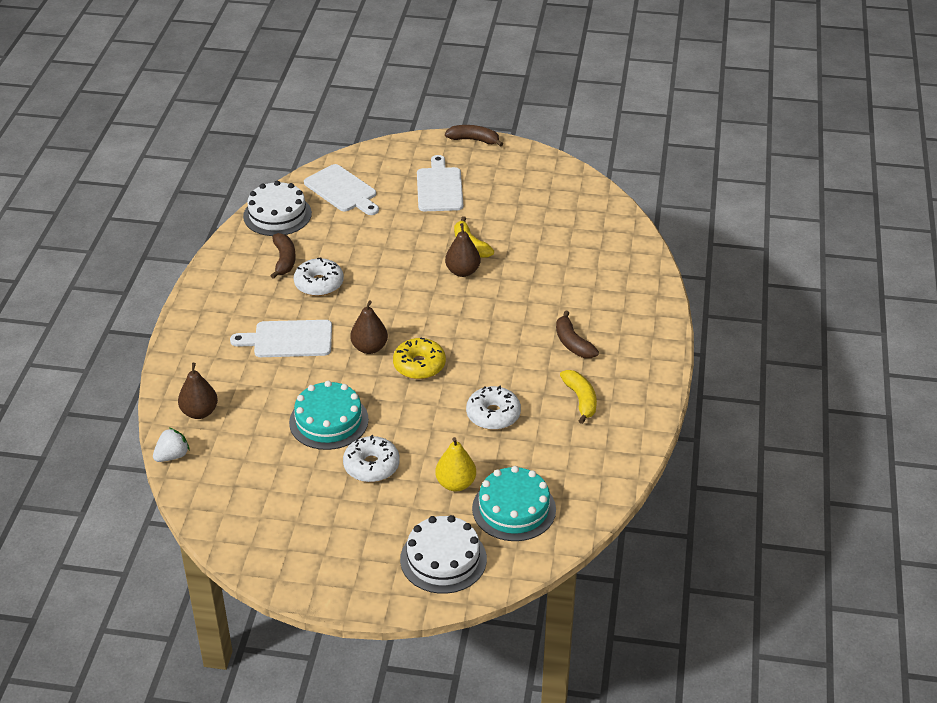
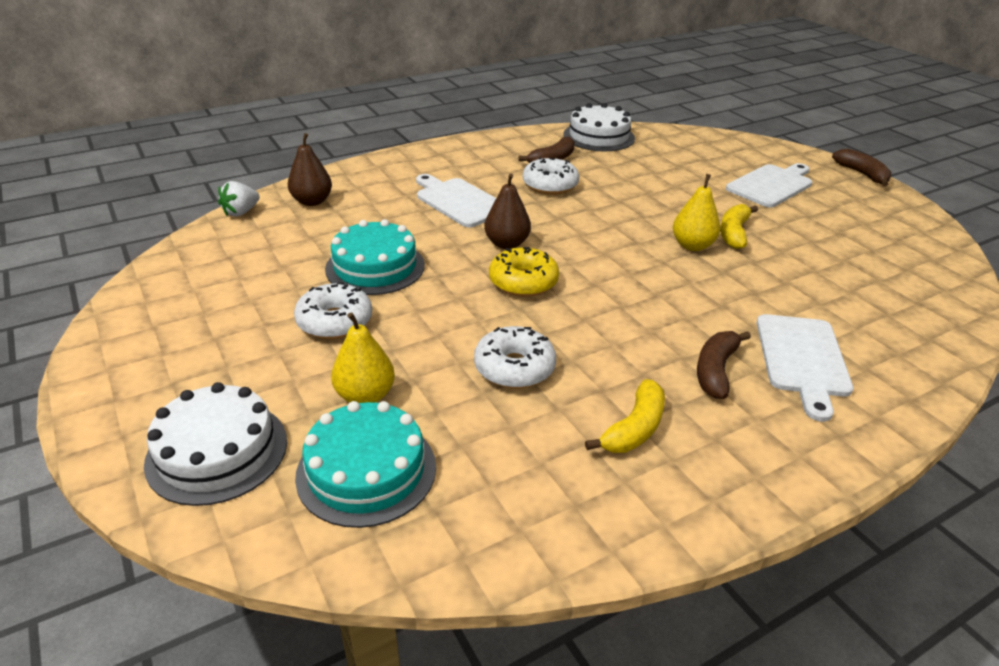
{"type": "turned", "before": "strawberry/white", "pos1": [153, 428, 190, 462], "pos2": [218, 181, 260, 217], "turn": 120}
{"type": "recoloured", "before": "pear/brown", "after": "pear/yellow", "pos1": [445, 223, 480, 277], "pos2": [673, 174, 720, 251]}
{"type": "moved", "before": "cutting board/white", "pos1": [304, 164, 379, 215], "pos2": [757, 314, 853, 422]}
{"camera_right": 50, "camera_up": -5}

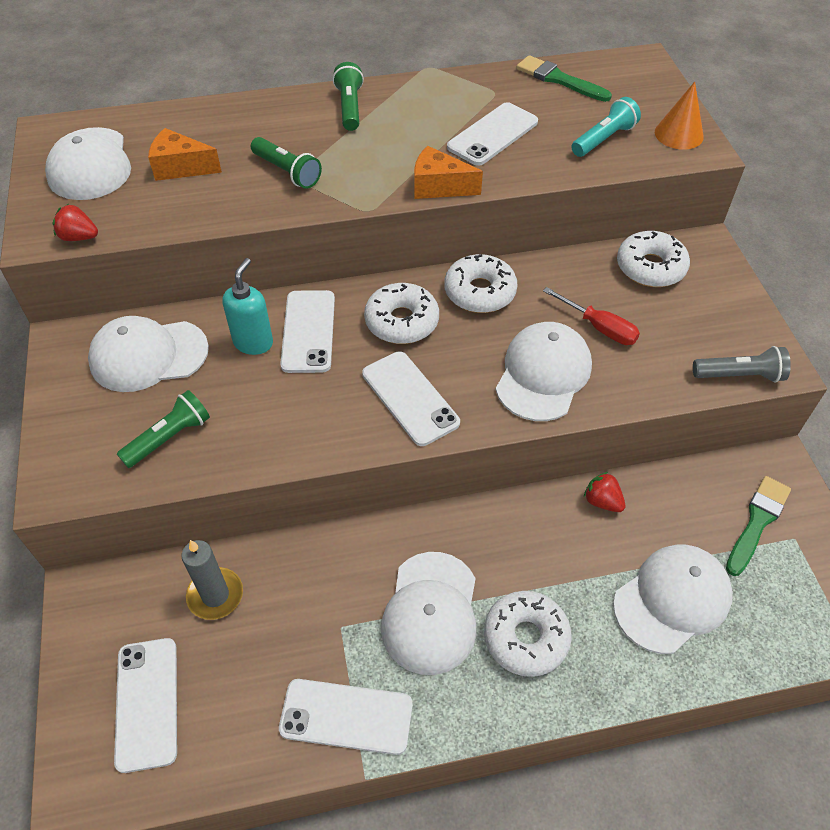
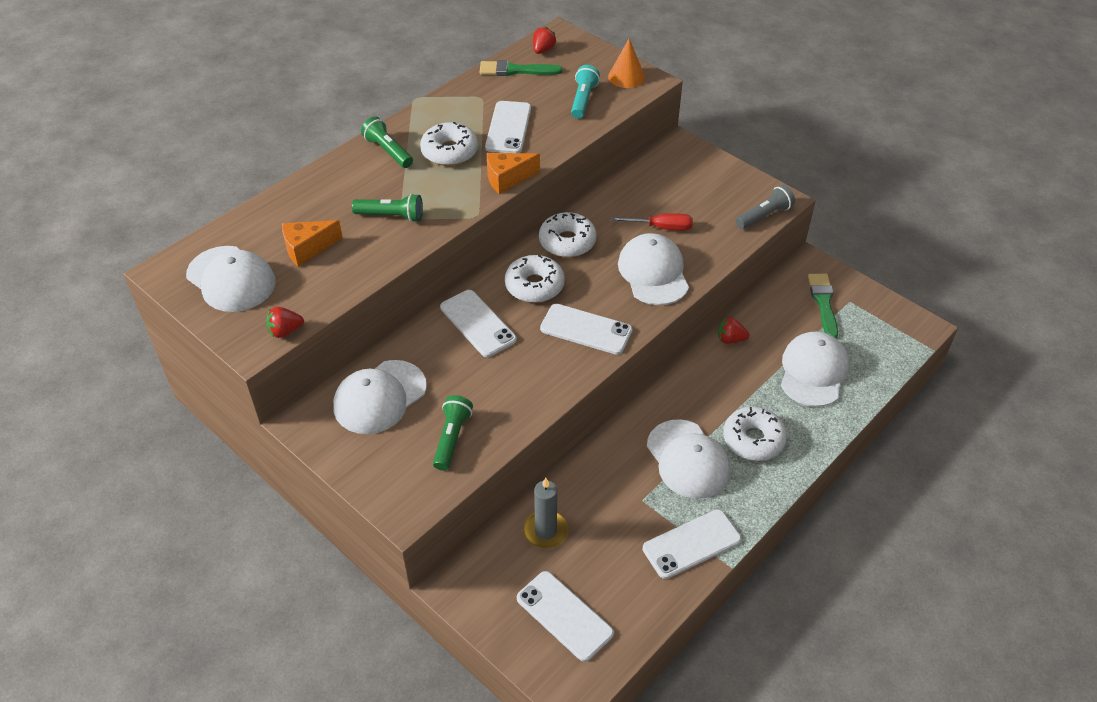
{"type": "moved", "before": "donut/white", "pos1": [617, 231, 690, 287], "pos2": [420, 122, 478, 166]}
{"type": "added", "after": "strawberry/red", "pos2": [533, 26, 557, 54]}
{"type": "removed", "before": "soap dispenser/turquoise", "pos1": [222, 258, 273, 355]}
{"camera_right": -35, "camera_up": -5}

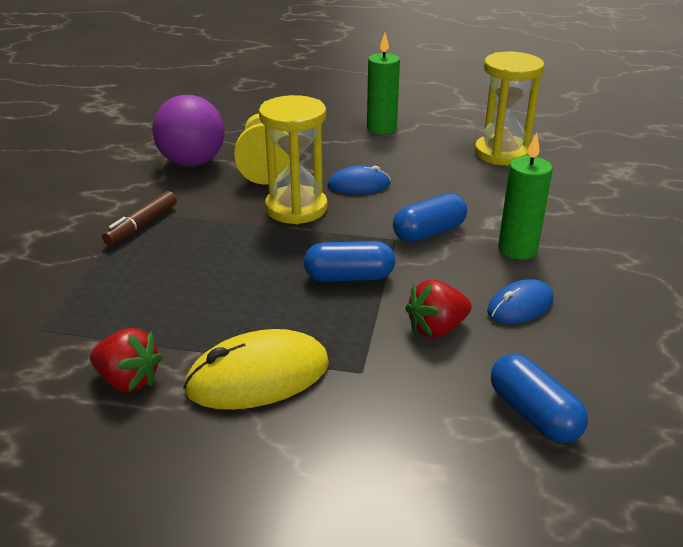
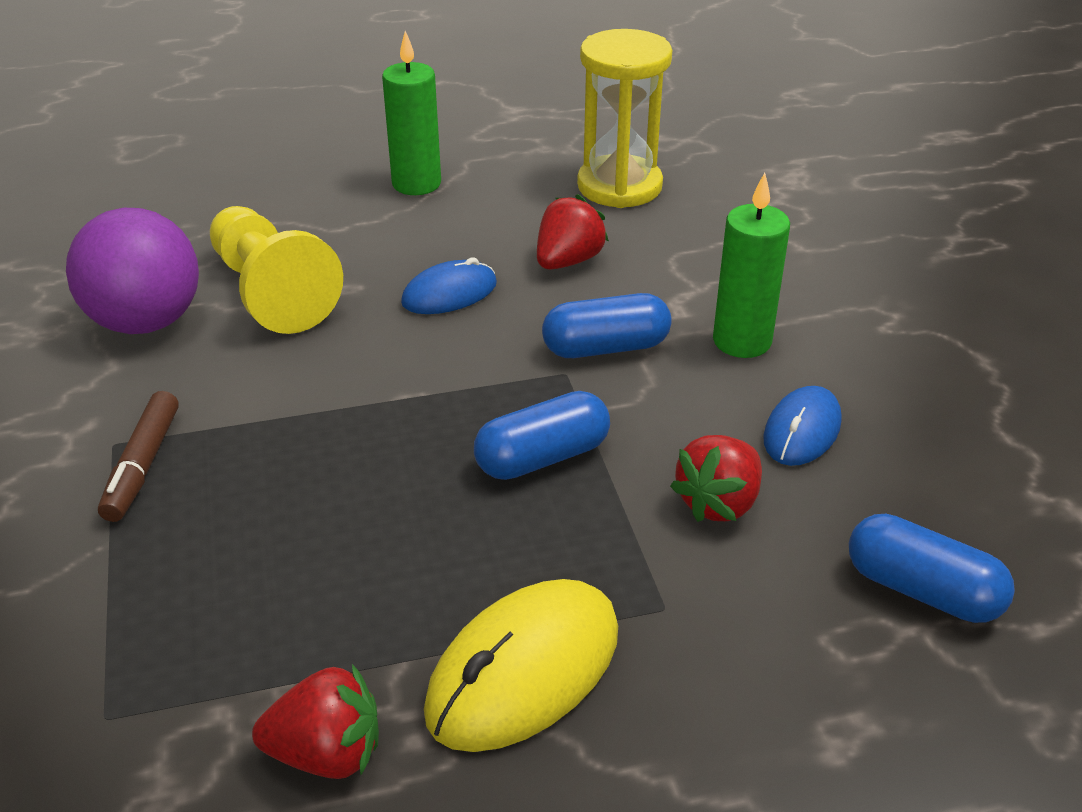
{"type": "added", "after": "strawberry/red", "pos2": [537, 194, 609, 269]}
{"type": "turned", "before": "capsule/blue", "pos1": [393, 193, 467, 242], "pos2": [542, 293, 672, 358], "turn": 45}
{"type": "removed", "before": "hourglass/yellow", "pos1": [259, 95, 327, 224]}
{"camera_right": -25, "camera_up": 5}

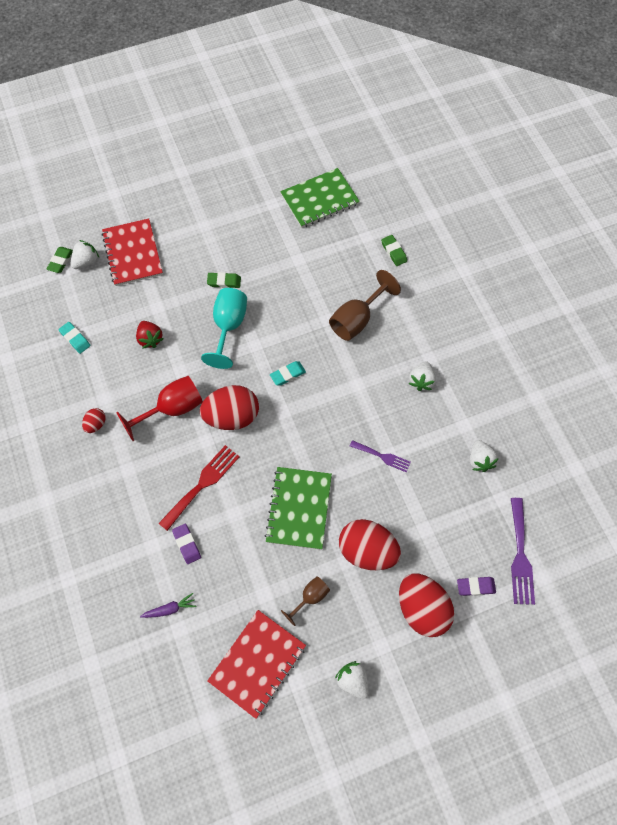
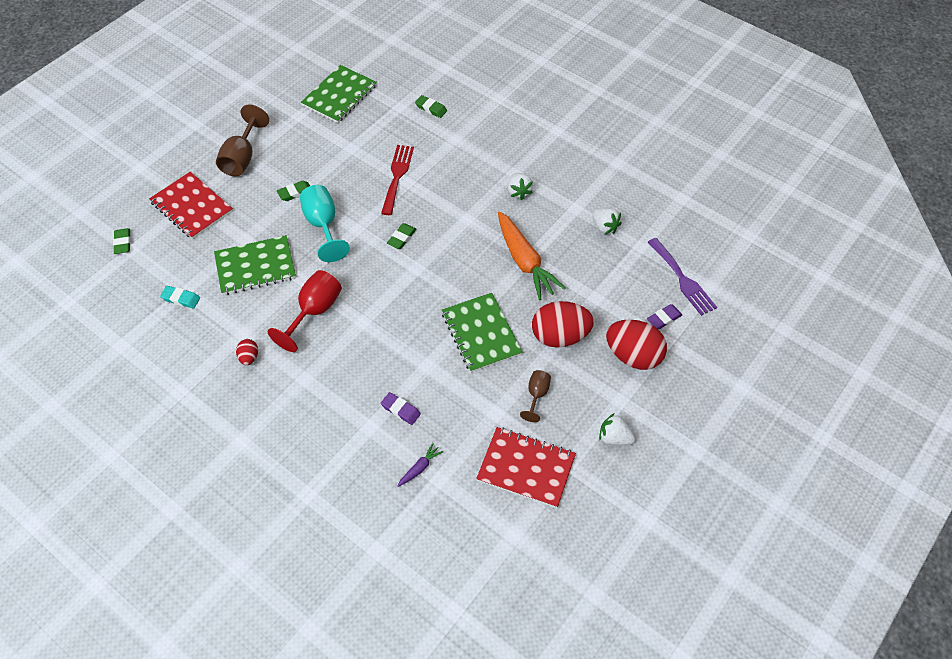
{"type": "replaced", "before": "strawberry/red", "after": "notebook/green", "pos1": [136, 321, 163, 349], "pos2": [214, 235, 296, 295]}
{"type": "moved", "before": "goblet/brown", "pos1": [329, 270, 401, 341], "pos2": [216, 105, 269, 177]}
{"type": "moved", "before": "fork/red", "pos1": [158, 445, 240, 531], "pos2": [381, 145, 414, 215]}
{"type": "recoloured", "before": "eraser/turquoise", "after": "eraser/green", "pos1": [270, 361, 306, 386], "pos2": [387, 223, 417, 249]}
{"type": "turned", "before": "notebook/red", "pos1": [207, 610, 306, 719], "pos2": [476, 427, 576, 508], "turn": -75}
{"type": "replaced", "before": "fork/purple", "after": "carrot/orange", "pos1": [350, 440, 411, 473], "pos2": [498, 211, 566, 300]}
{"type": "removed", "before": "strawberry/white", "pos1": [71, 240, 99, 269]}
{"type": "removed", "before": "egg/red", "pos1": [200, 385, 259, 430]}
{"camera_right": -30, "camera_up": -10}

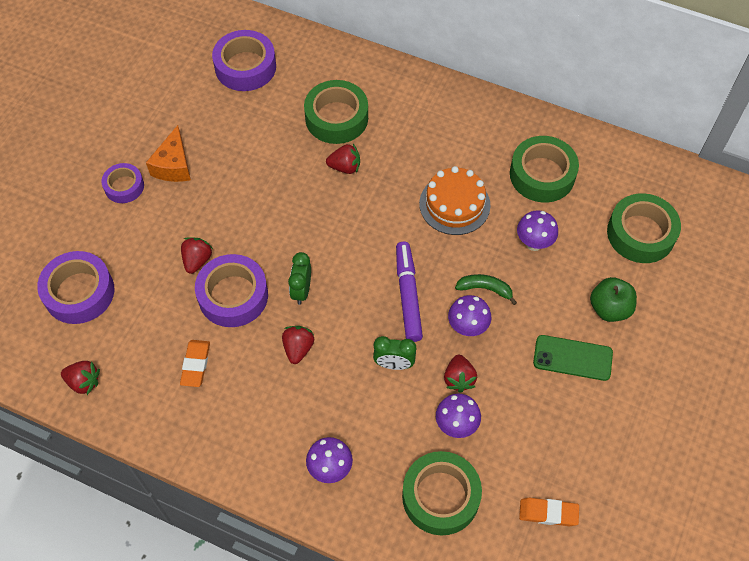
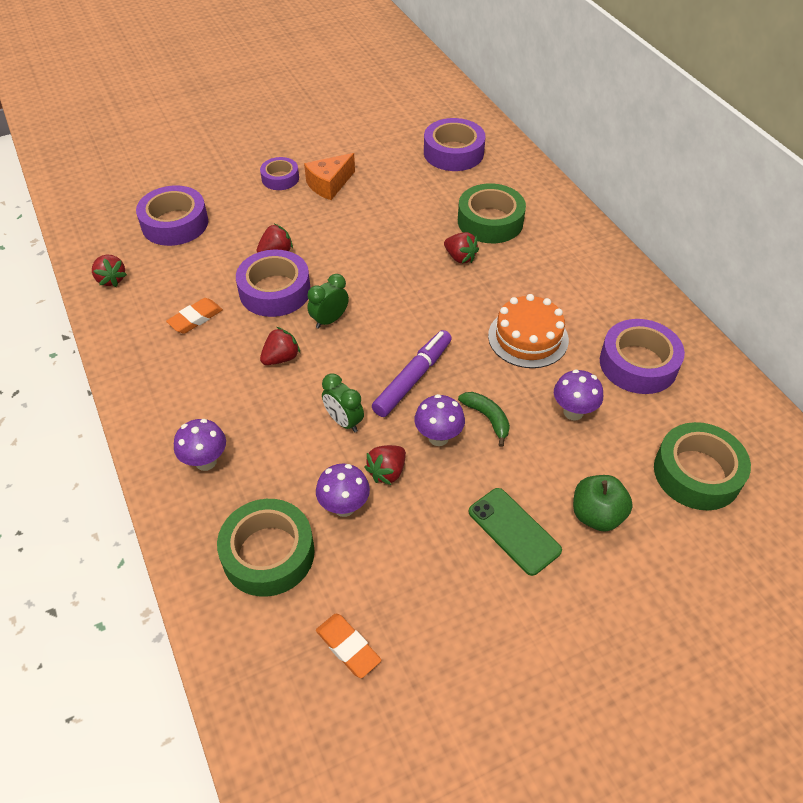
{"type": "recoloured", "before": "tape/green", "after": "tape/purple", "pos1": [510, 136, 579, 202], "pos2": [600, 319, 685, 394]}
{"camera_right": 40, "camera_up": -10}

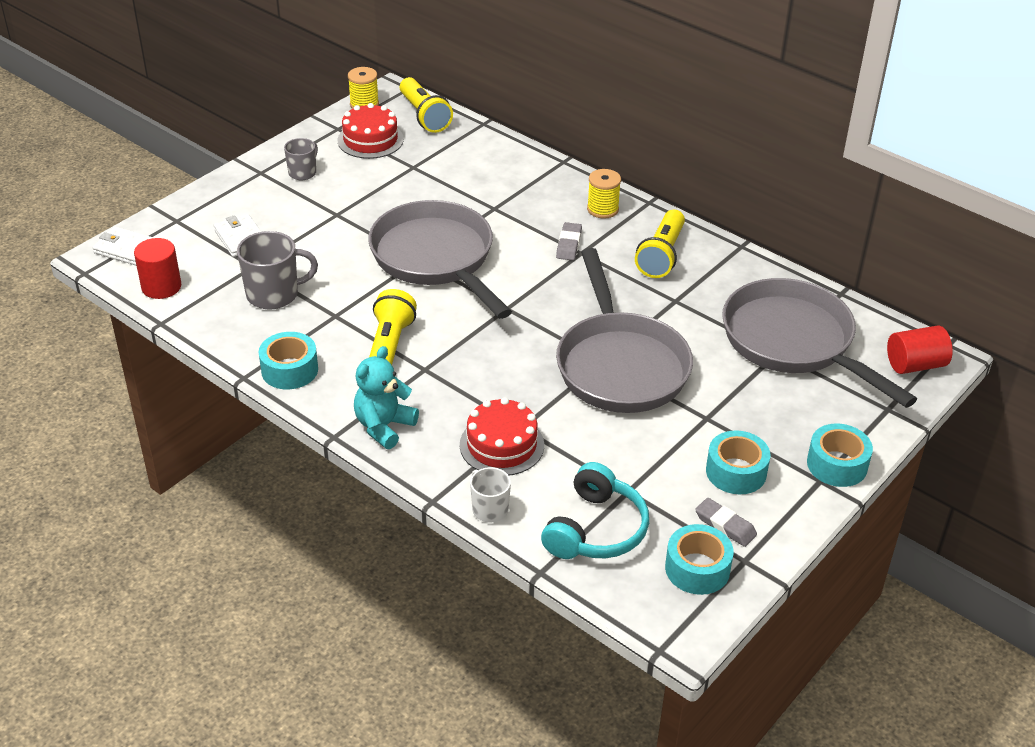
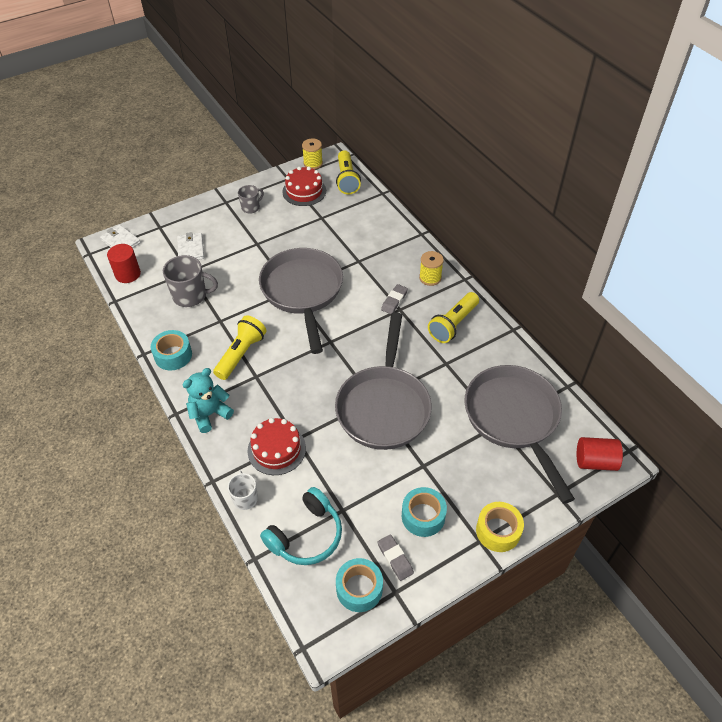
{"type": "recoloured", "before": "tape/turquoise", "after": "tape/yellow", "pos1": [807, 424, 873, 487], "pos2": [476, 502, 524, 552]}
{"camera_right": 20, "camera_up": 10}

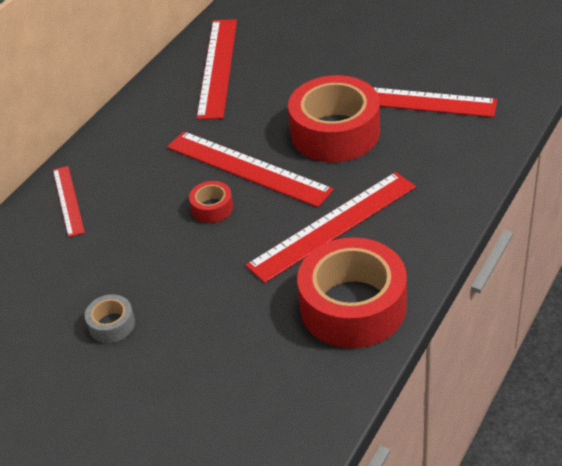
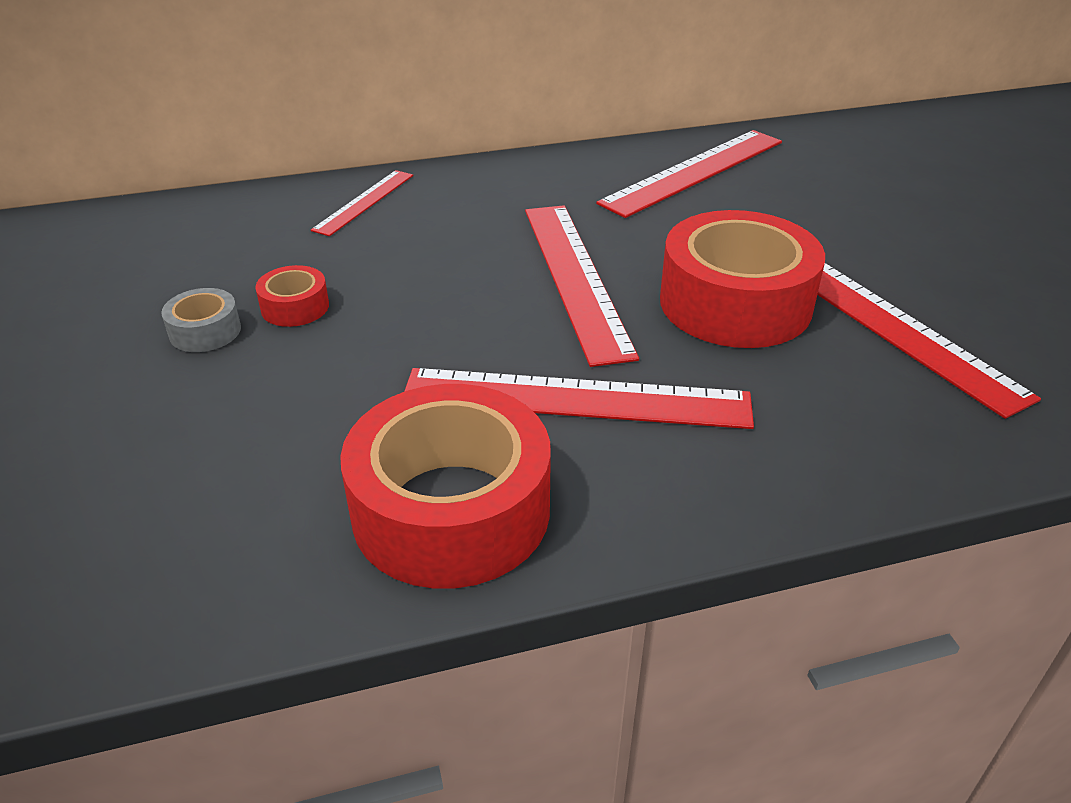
{"type": "moved", "before": "tape/red", "pos1": [189, 181, 233, 223], "pos2": [255, 265, 329, 327]}
{"camera_right": 40, "camera_up": -5}

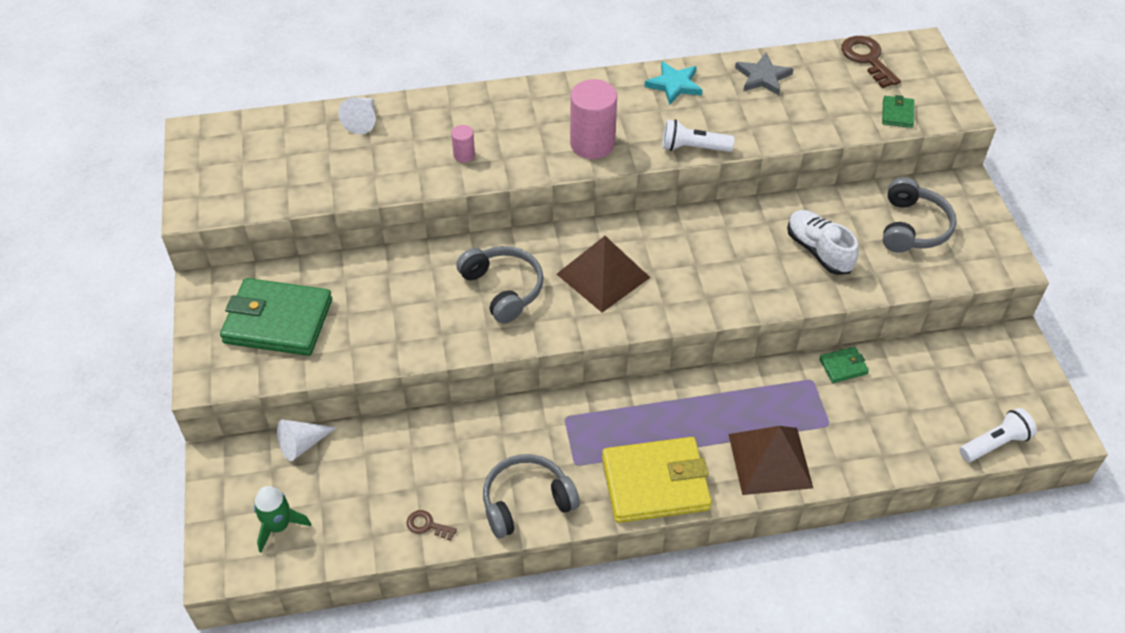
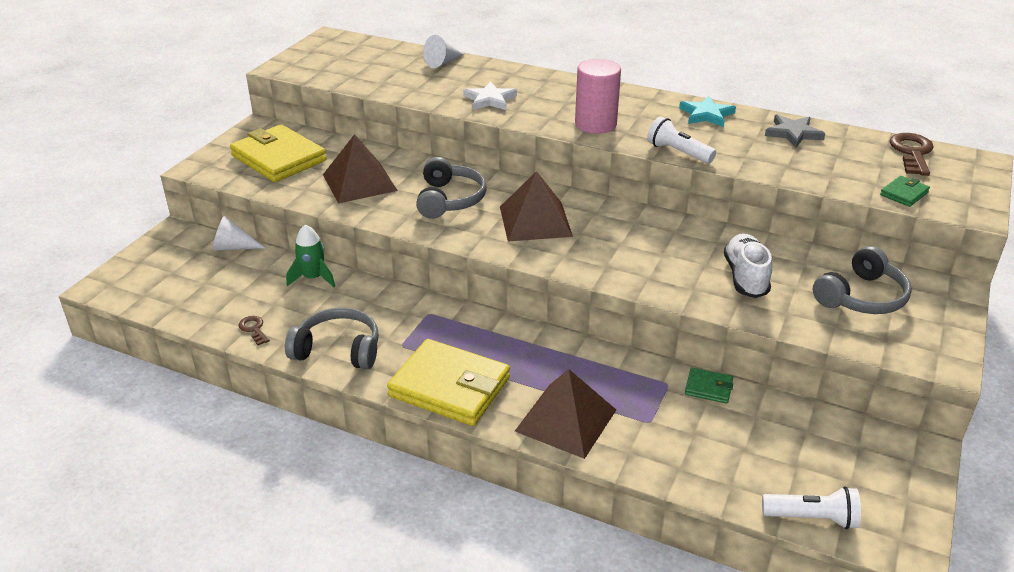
{"type": "recoloured", "before": "wallet/green", "after": "wallet/yellow", "pos1": [220, 278, 332, 356], "pos2": [230, 124, 326, 182]}
{"type": "moved", "before": "rocket/green", "pos1": [254, 486, 311, 552], "pos2": [286, 225, 335, 287]}
{"type": "added", "after": "pyramid/brown", "pos2": [323, 134, 398, 203]}
{"type": "replaced", "before": "cylinder/pink", "after": "star/white", "pos1": [451, 125, 475, 163], "pos2": [463, 81, 517, 110]}
{"camera_right": 35, "camera_up": -15}

